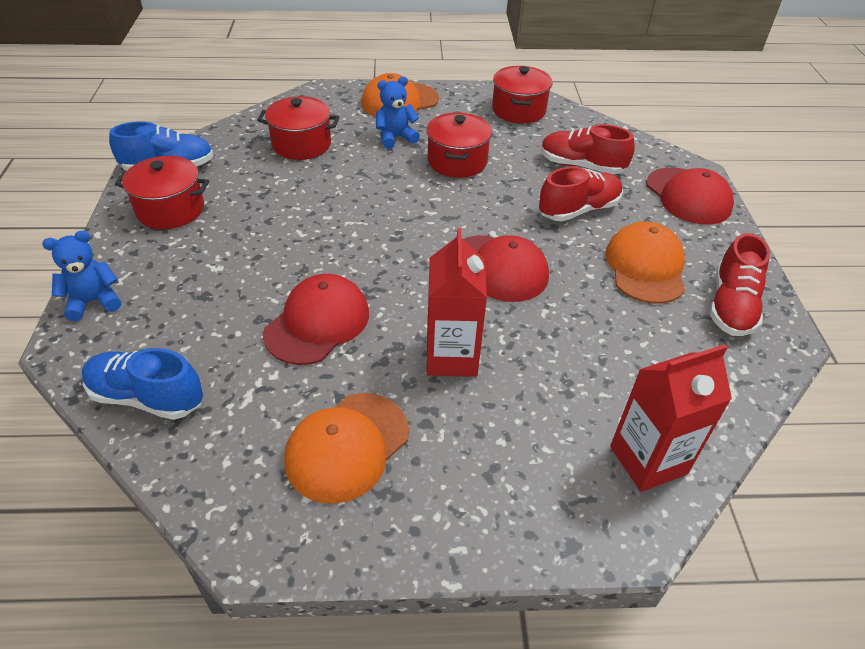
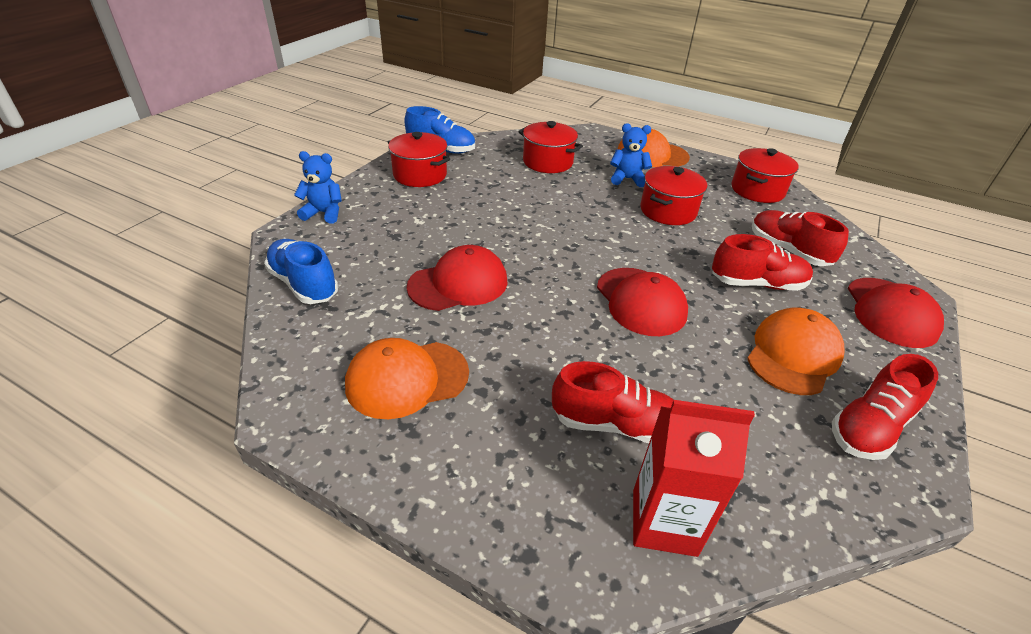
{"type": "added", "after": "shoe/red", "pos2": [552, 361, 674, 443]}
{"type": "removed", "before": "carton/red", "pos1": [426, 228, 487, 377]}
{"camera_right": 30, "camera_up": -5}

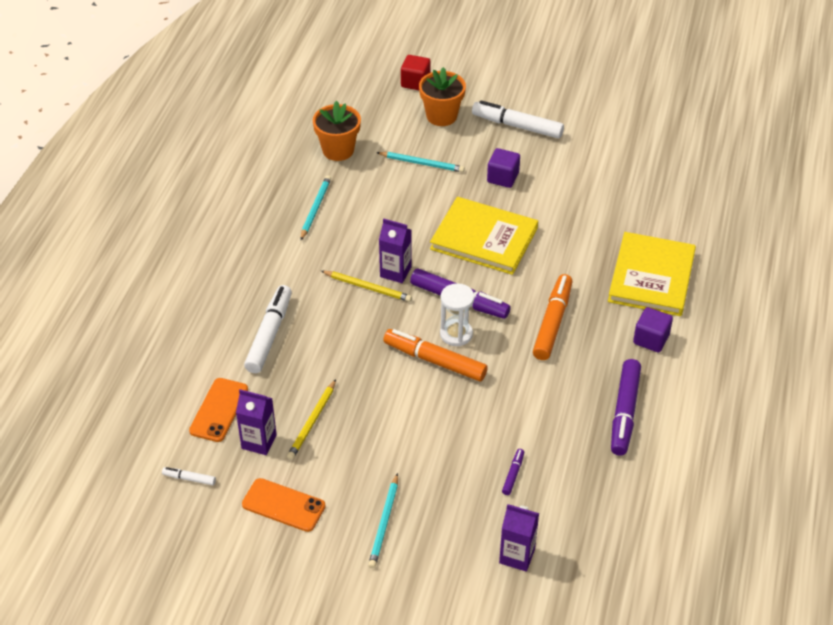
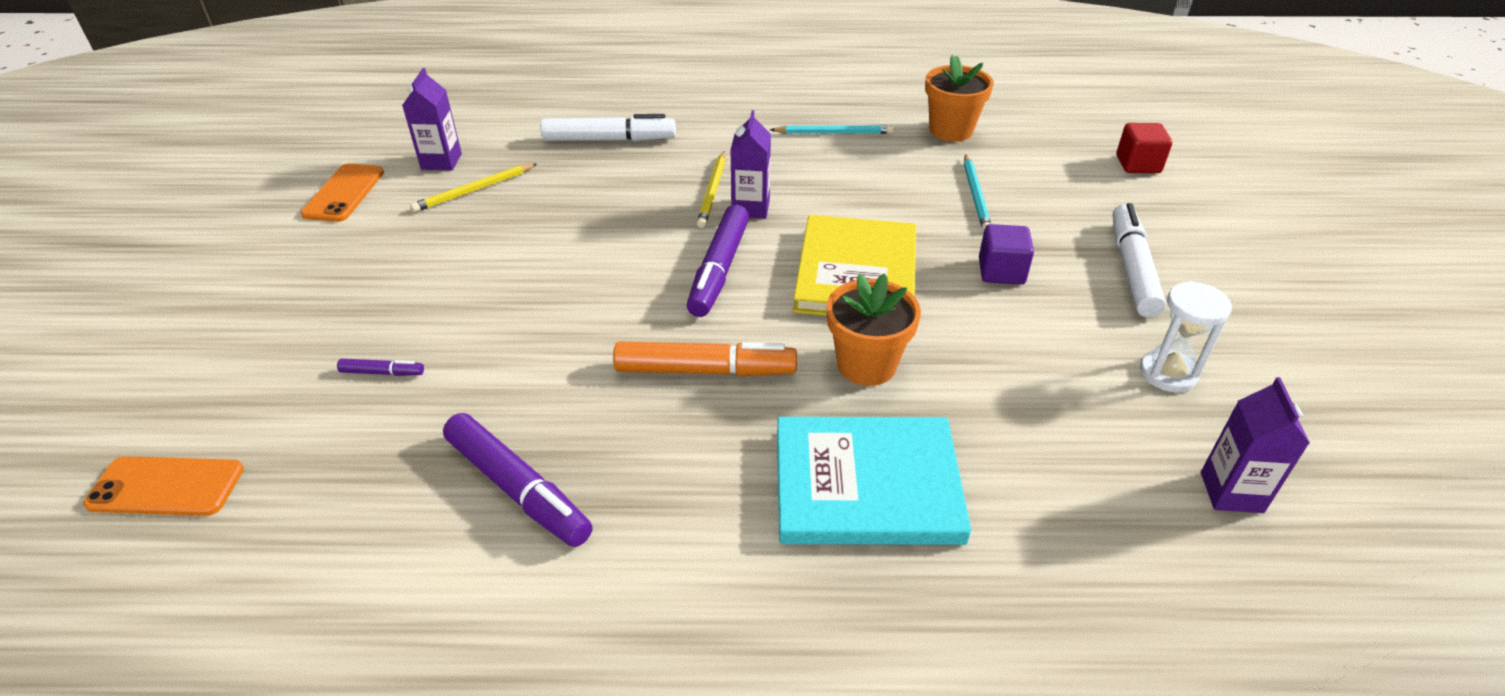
{"type": "moved", "before": "phone/orange", "pos1": [189, 378, 248, 442], "pos2": [83, 456, 244, 516]}
{"type": "turned", "before": "pencil/yellow", "pos1": [287, 379, 336, 460], "pos2": [410, 163, 537, 212], "turn": -45}
{"type": "turned", "before": "marker/purple", "pos1": [611, 359, 641, 456], "pos2": [443, 413, 593, 547], "turn": -135}
{"type": "recoloured", "before": "book/yellow", "after": "book/turquoise", "pos1": [608, 232, 696, 316], "pos2": [777, 417, 971, 545]}
{"type": "moved", "before": "flower pot/orange", "pos1": [419, 67, 466, 126], "pos2": [827, 273, 921, 386]}
{"type": "moved", "before": "hourglass/white", "pos1": [440, 283, 474, 346], "pos2": [1140, 281, 1232, 393]}
{"type": "moved", "before": "carton/purple", "pos1": [499, 504, 539, 572], "pos2": [1201, 377, 1310, 513]}
{"type": "removed", "before": "marker/white", "pos1": [162, 467, 216, 485]}
{"type": "removed", "before": "pencil/turquoise", "pos1": [368, 473, 398, 568]}
{"type": "removed", "before": "marker/orange", "pos1": [383, 329, 488, 381]}
{"type": "removed", "before": "cube/purple", "pos1": [633, 307, 673, 353]}
{"camera_right": 75, "camera_up": -5}

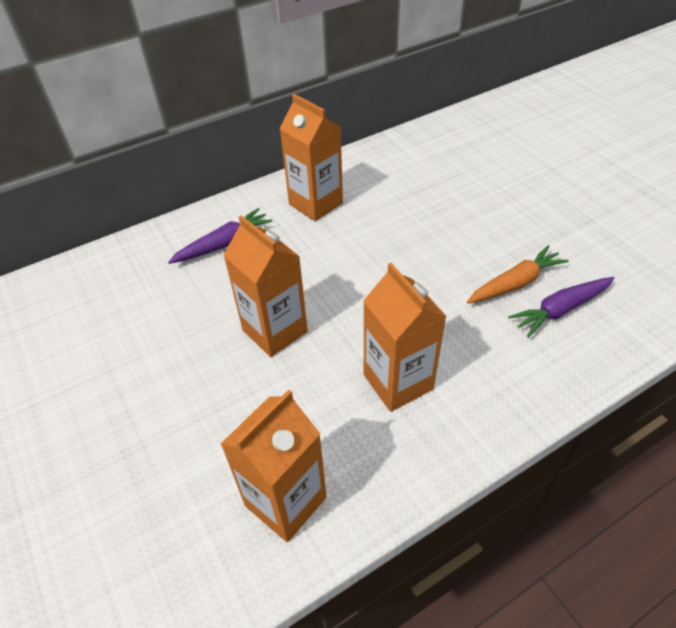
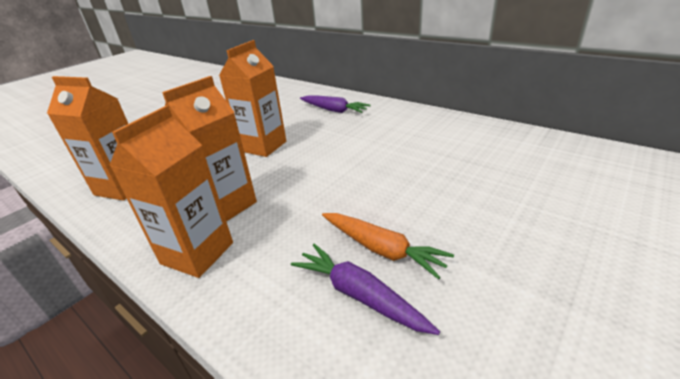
{"type": "moved", "before": "carton/orange", "pos1": [279, 94, 343, 221], "pos2": [109, 106, 233, 278]}
{"camera_right": 70, "camera_up": -15}

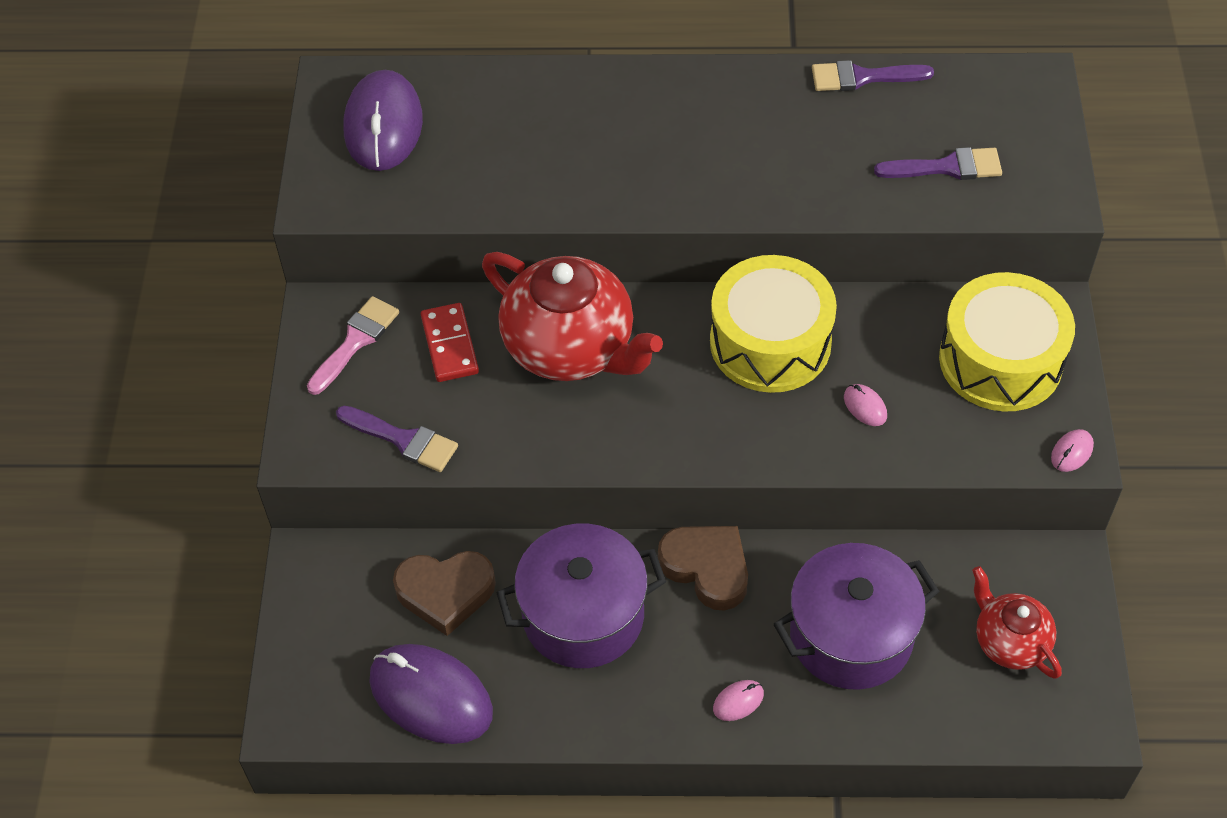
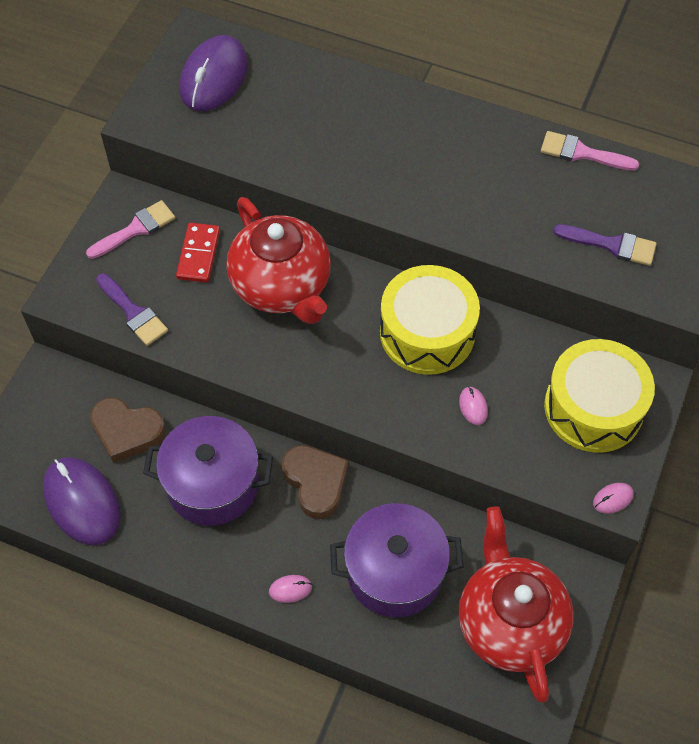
{"type": "resized", "before": "teapot/red", "pos1": [972, 566, 1062, 679], "pos2": [458, 506, 574, 703], "scale": 1.8}
{"type": "recoloured", "before": "brush/purple", "after": "brush/pink", "pos1": [812, 60, 934, 91], "pos2": [541, 131, 640, 171]}
{"camera_right": 20, "camera_up": 5}

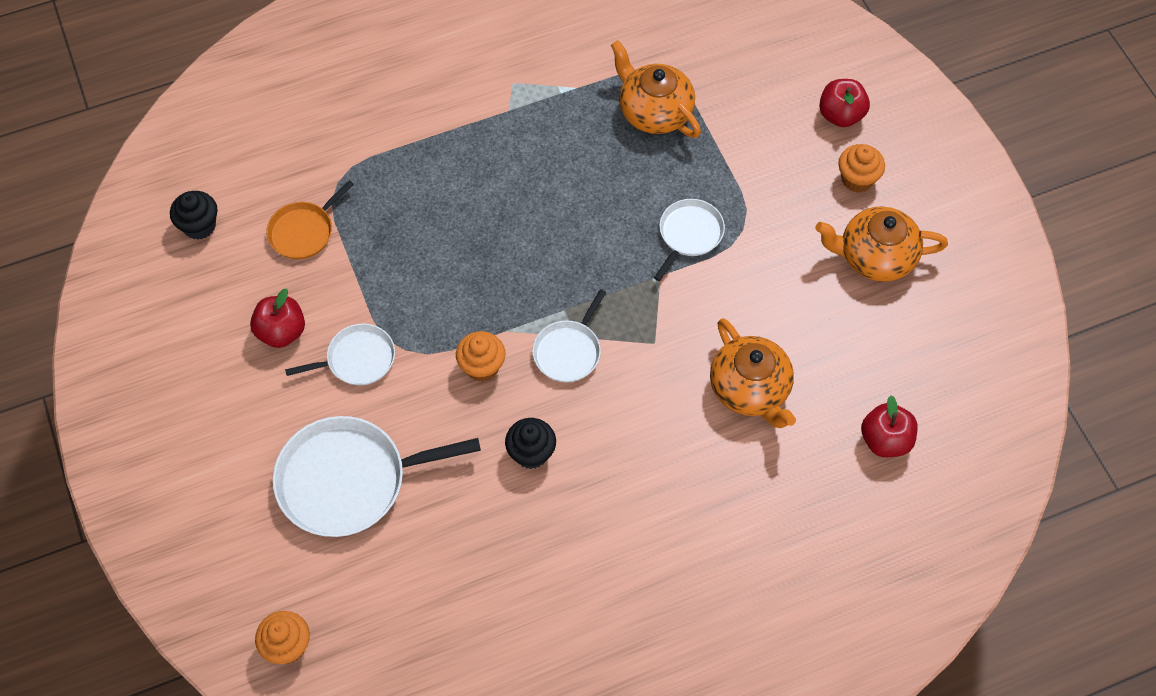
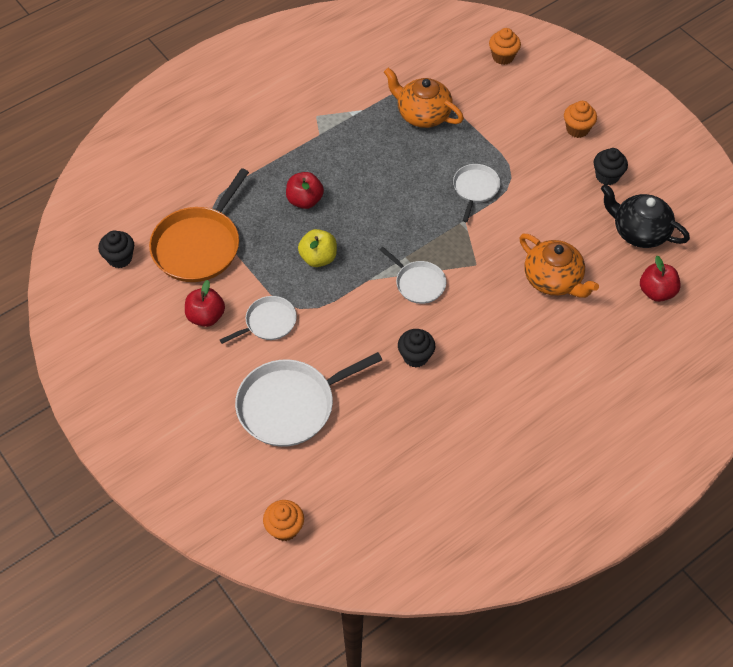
{"type": "resized", "before": "pan/orange", "pos1": [266, 180, 354, 259], "pos2": [149, 168, 249, 282], "scale": 1.82}
{"type": "moved", "before": "apple/red", "pos1": [819, 79, 870, 127], "pos2": [286, 172, 324, 209]}
{"type": "added", "after": "apple/yellow", "pos2": [298, 229, 337, 267]}
{"type": "turned", "before": "pan/white", "pos1": [532, 289, 606, 382], "pos2": [379, 247, 446, 304], "turn": -60}
{"type": "moved", "before": "cupcake/orange", "pos1": [456, 331, 505, 382], "pos2": [489, 28, 521, 65]}
{"type": "replaced", "before": "teapot/orange", "after": "cupcake/black", "pos1": [815, 207, 948, 282], "pos2": [594, 148, 628, 185]}
{"type": "added", "after": "teapot/black", "pos2": [601, 184, 690, 248]}
{"camera_right": -15, "camera_up": -5}

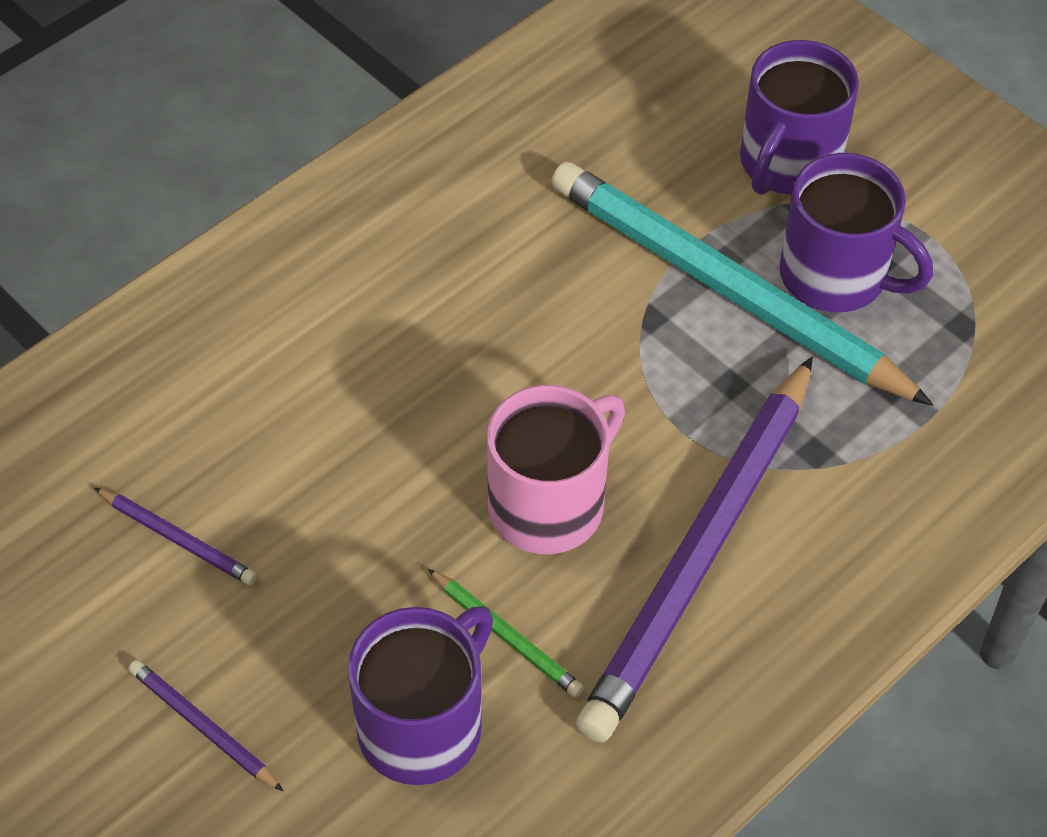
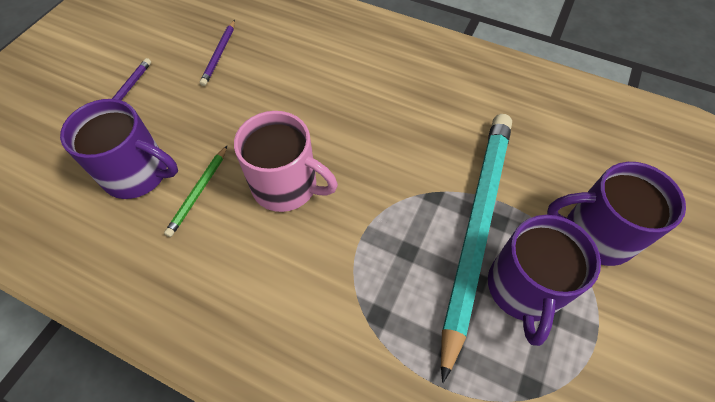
{"type": "removed", "before": "pencil/purple", "pos1": [576, 357, 813, 742]}
{"camera_right": 70, "camera_up": 5}

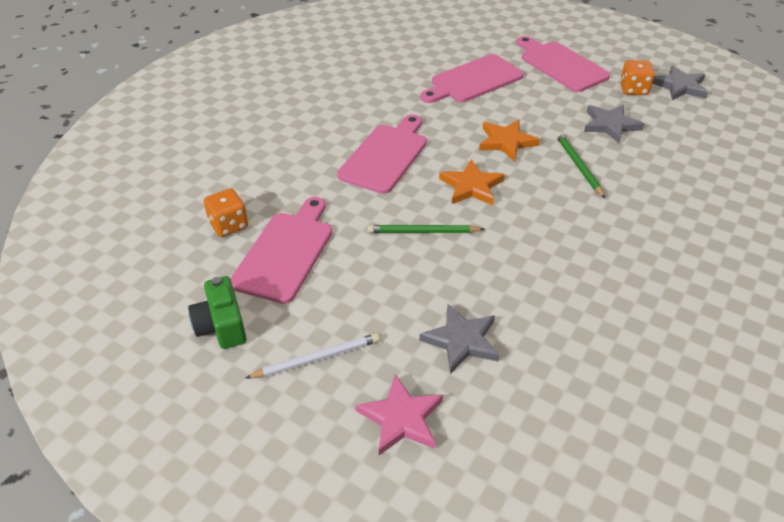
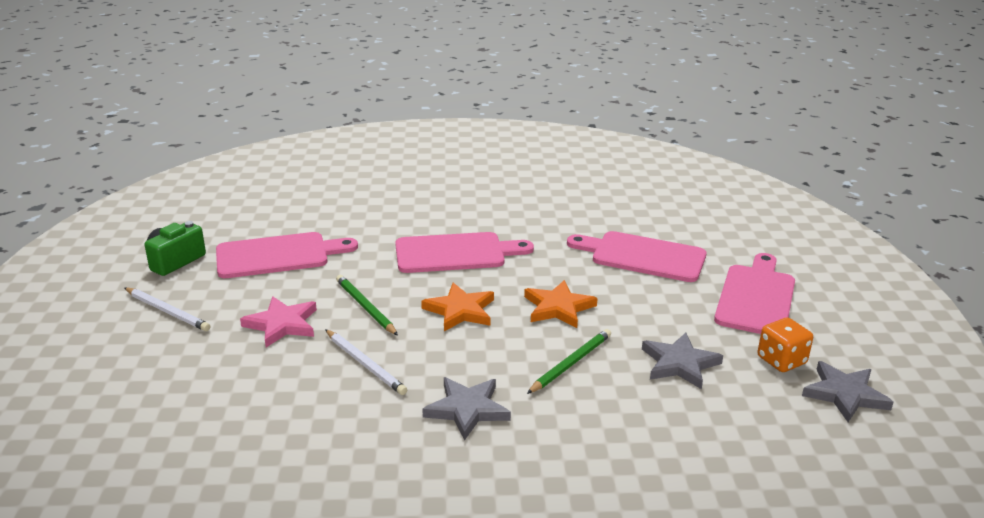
{"type": "moved", "before": "star/pink", "pos1": [356, 374, 443, 455], "pos2": [240, 296, 317, 348]}
{"type": "added", "after": "pencil/white", "pos2": [325, 329, 407, 395]}
{"type": "moved", "before": "star/grey", "pos1": [419, 304, 500, 374], "pos2": [422, 377, 511, 441]}
{"type": "removed", "before": "dice/orange", "pos1": [204, 188, 248, 237]}
{"camera_right": 55, "camera_up": -15}

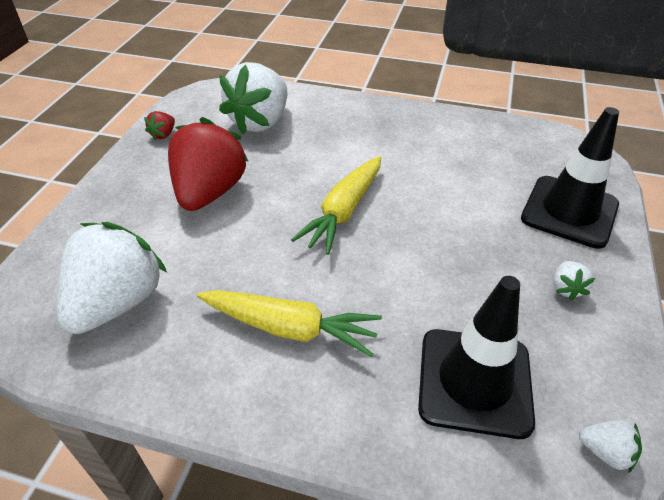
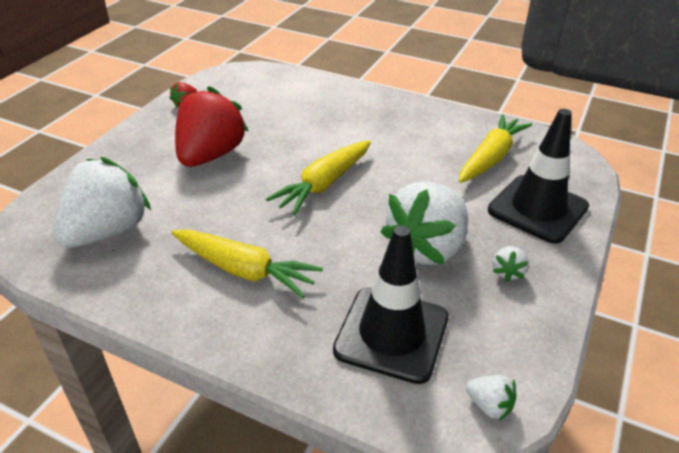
{"type": "moved", "before": "strawberry/white", "pos1": [219, 62, 287, 135], "pos2": [381, 182, 468, 265]}
{"type": "added", "after": "carrot/yellow", "pos2": [459, 114, 532, 183]}
{"camera_right": 10, "camera_up": -5}

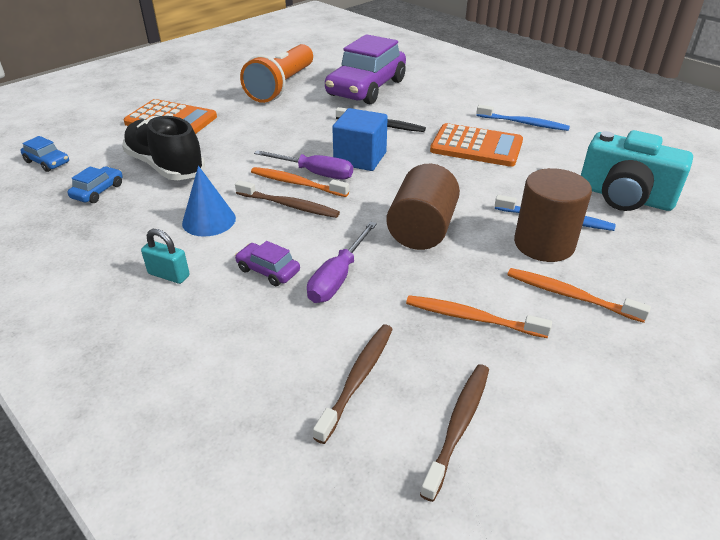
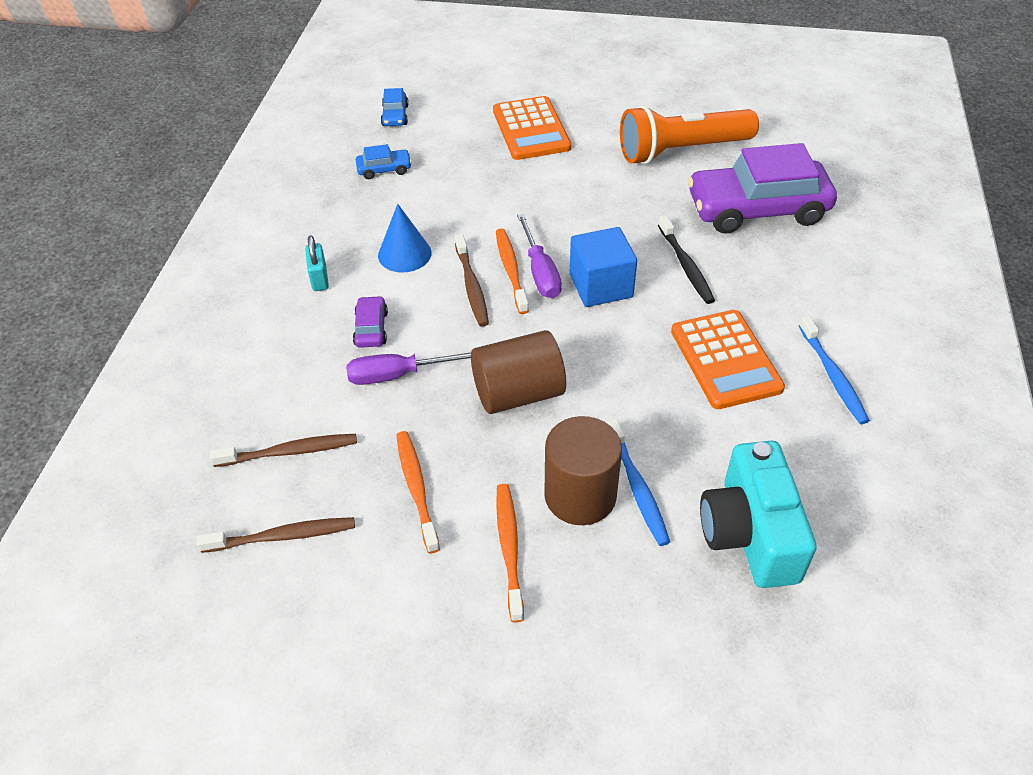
{"type": "removed", "before": "shoe/black", "pos1": [122, 116, 205, 180]}
{"camera_right": 55, "camera_up": 10}

